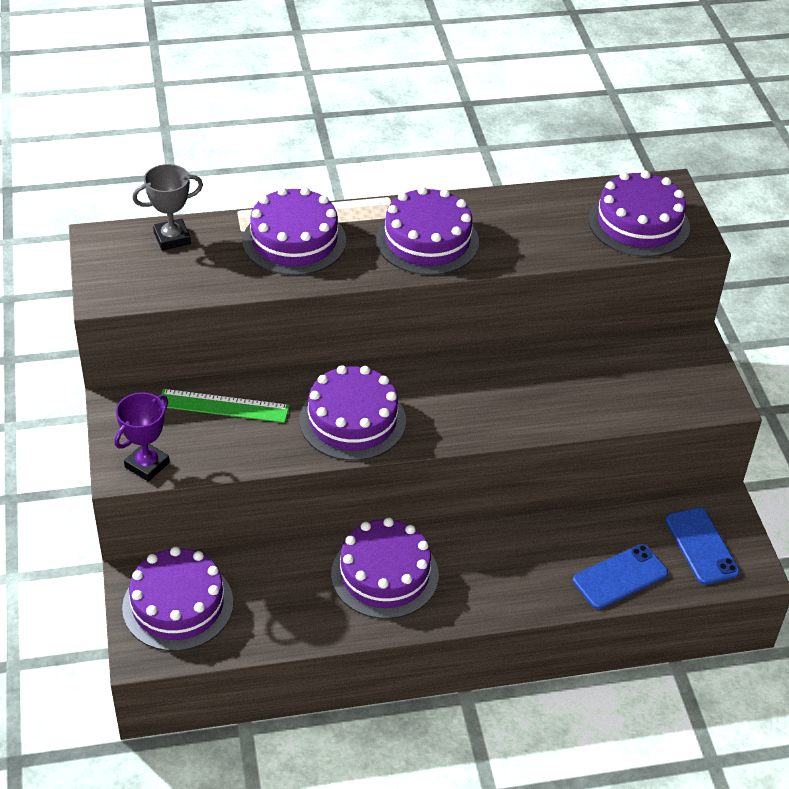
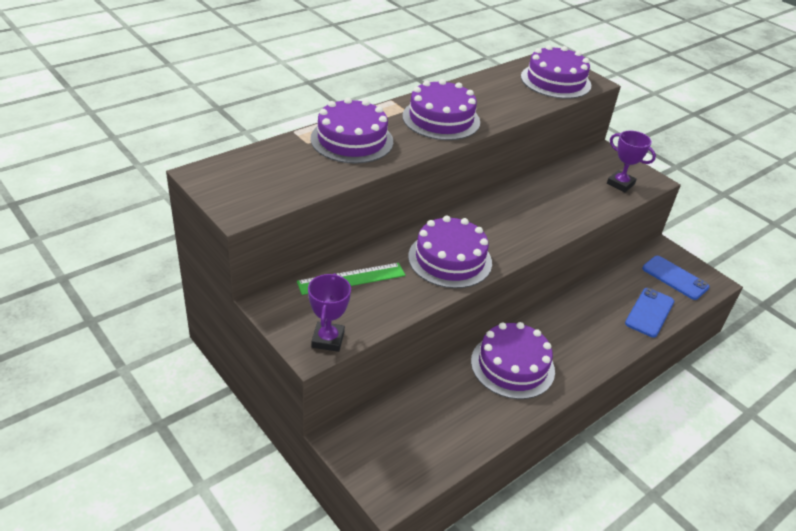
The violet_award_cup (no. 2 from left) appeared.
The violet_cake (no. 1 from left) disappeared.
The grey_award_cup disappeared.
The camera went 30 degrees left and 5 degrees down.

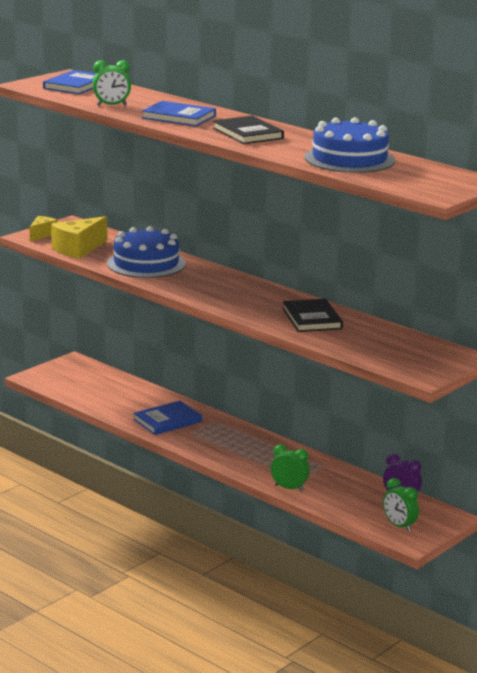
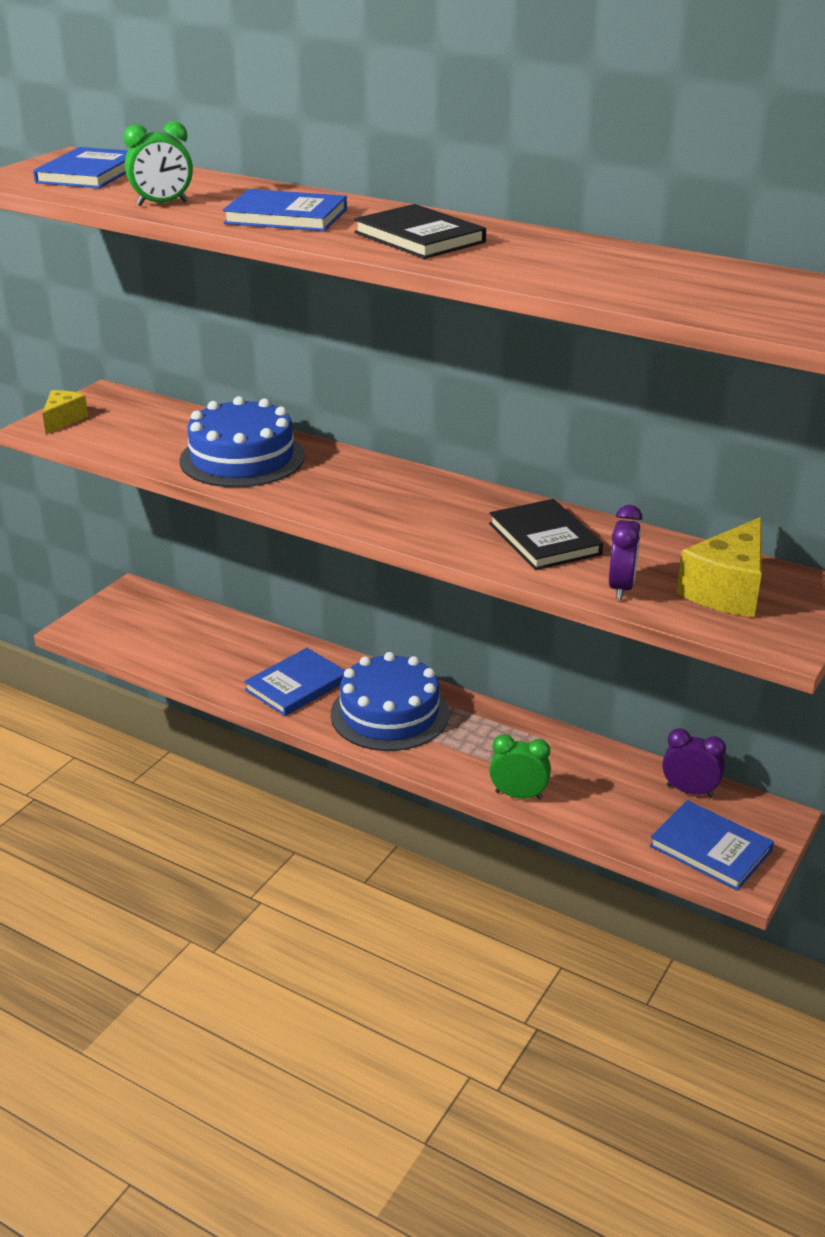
The blue_cake (no. 2 from left) moved.
The violet_alarm_clock (no. 1 from left) appeared.
The leaf-green_alarm_clock (no. 3 from left) was replaced by the blue_hardback (no. 4 from left).
The golden_cheese (no. 2 from left) moved.
The camera went 10 degrees left and 10 degrees up.

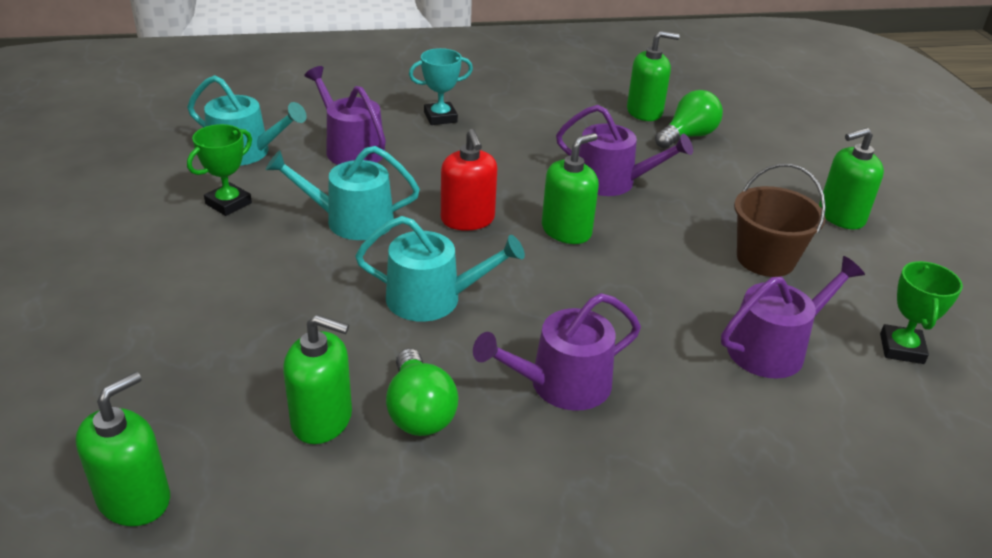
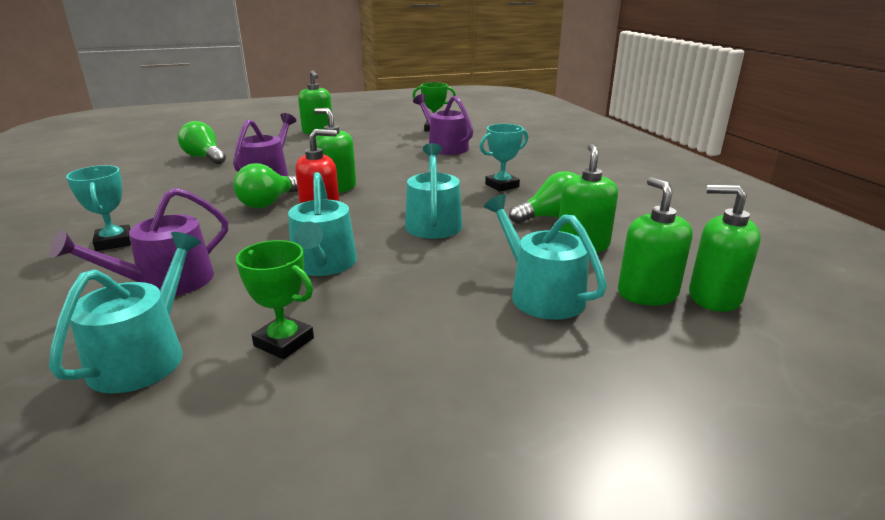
The leaf-green_lightbulb (no. 2 from left) appeared.
The violet_watering_can (no. 2 from left) was replaced by the turquoise_award_cup (no. 2 from left).
The turquoise_watering_can (no. 4 from left) appeared.
The leaf-green_soap_pump (no. 4 from left) moved.
The brown_sand_bucket disappeared.
The camera went 95 degrees left and 10 degrees down.

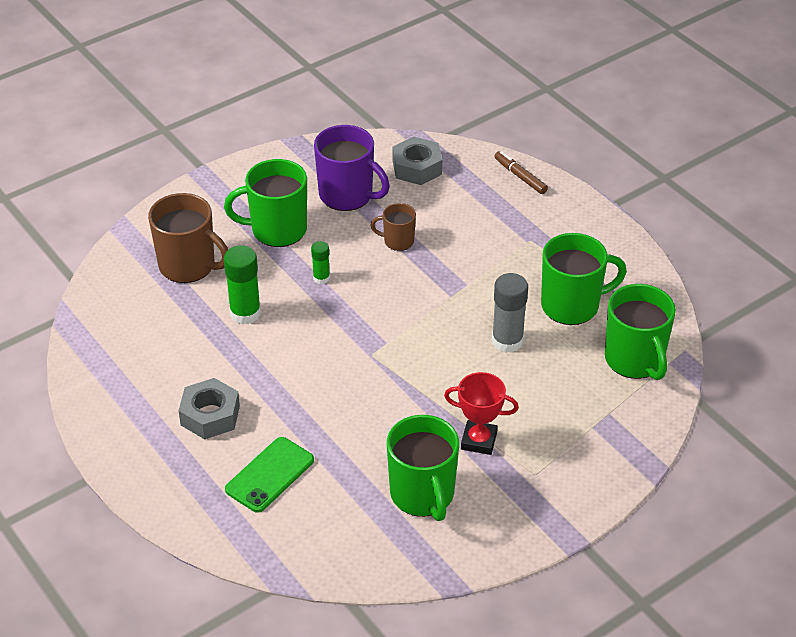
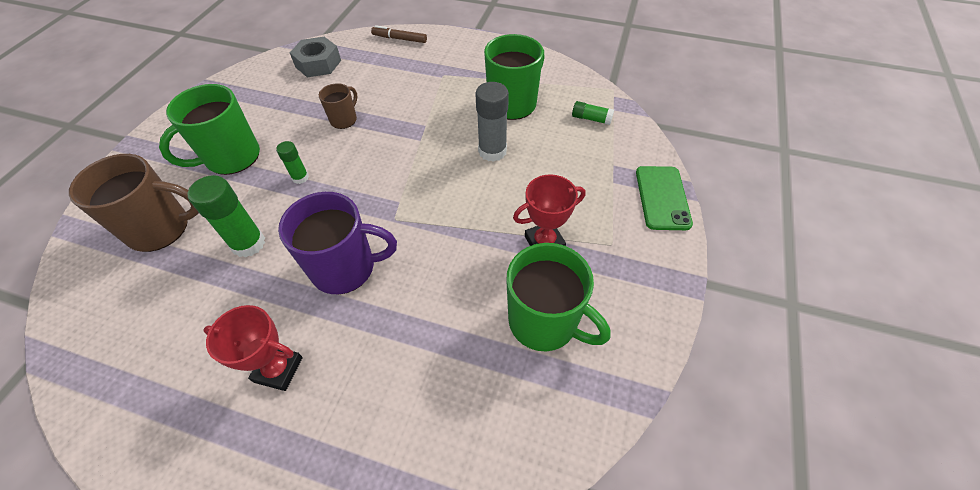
The grey_nut (no. 1 from left) was replaced by the red_award_cup (no. 1 from left).
The violet_tea_mug moved.
The brown_tea_mug (no. 2 from left) turned 150 degrees clockwise.
The leaf-green_tea_mug (no. 4 from left) was replaced by the leaf-green_stick_of_glue (no. 3 from left).
The leaf-green_phone moved.
The camera went 35 degrees left and 10 degrees up.

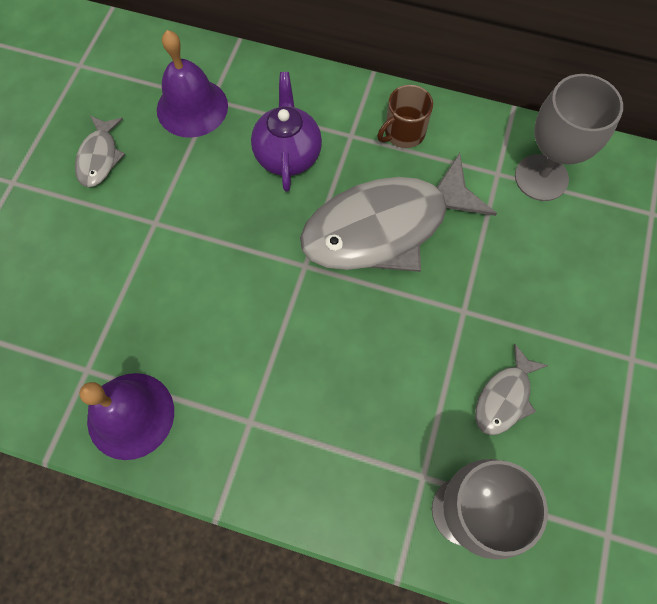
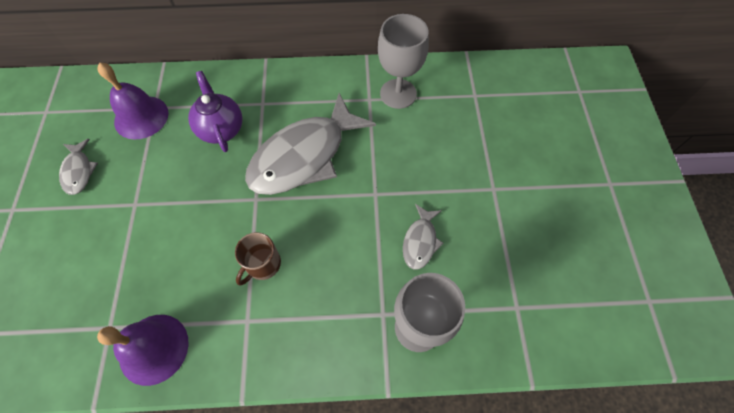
The brown_tea_mug moved.
The camera went 20 degrees left and 5 degrees down.

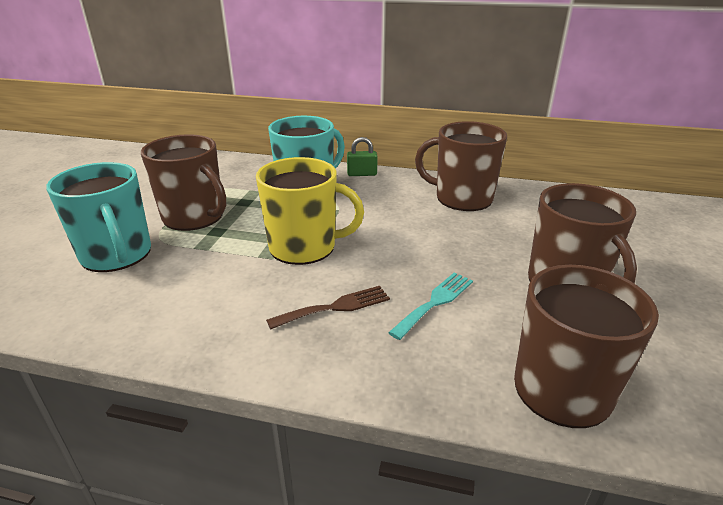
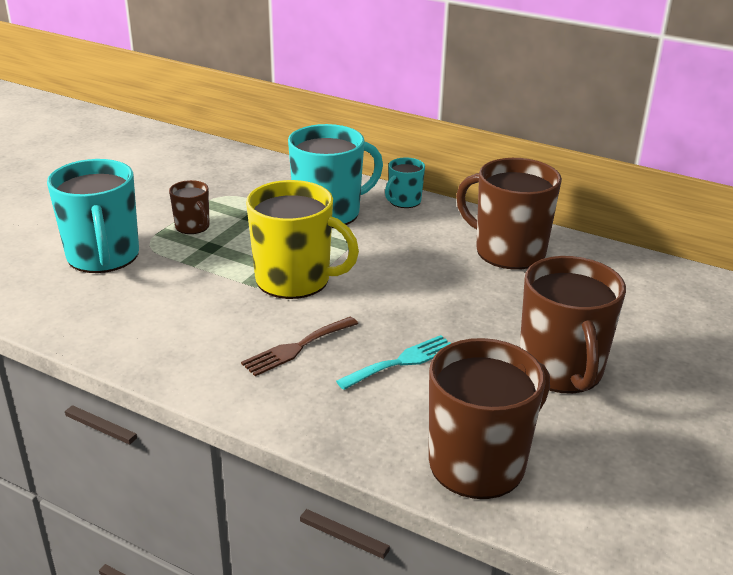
The brown_tea_mug (no. 1 from left) changed to 0.51 times the size.
The brown_table_fork turned 150 degrees clockwise.
The leaf-green_padlock was replaced by the turquoise_tea_mug (no. 3 from left).
The camera went 15 degrees right and 0 degrees up.

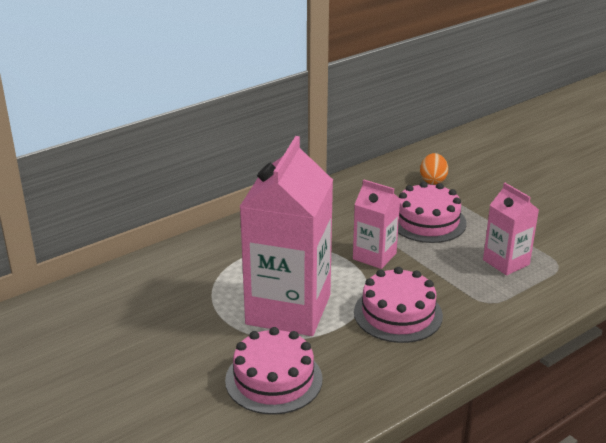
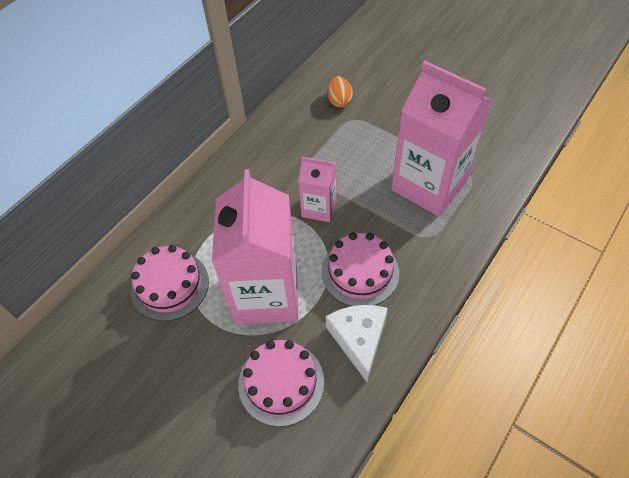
The pink_cake (no. 3 from left in the first image) moved.
The snow-white_cheese appeared.
The pink_juice_carton (no. 3 from left) changed to 1.95 times the size.
The camera went 15 degrees left and 25 degrees up.

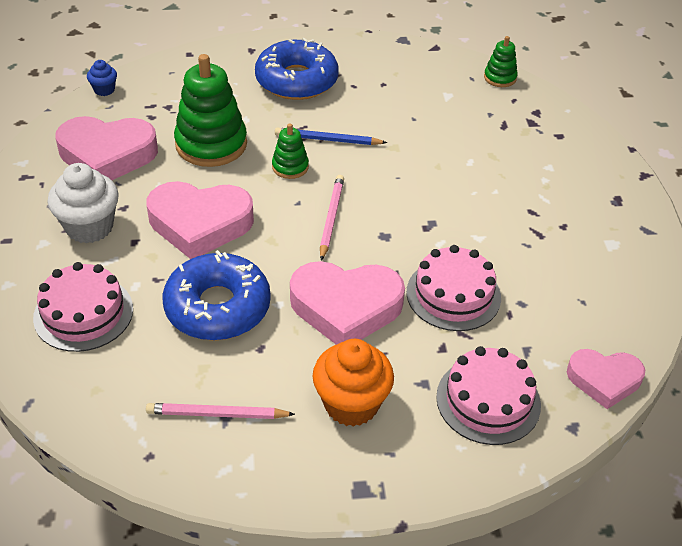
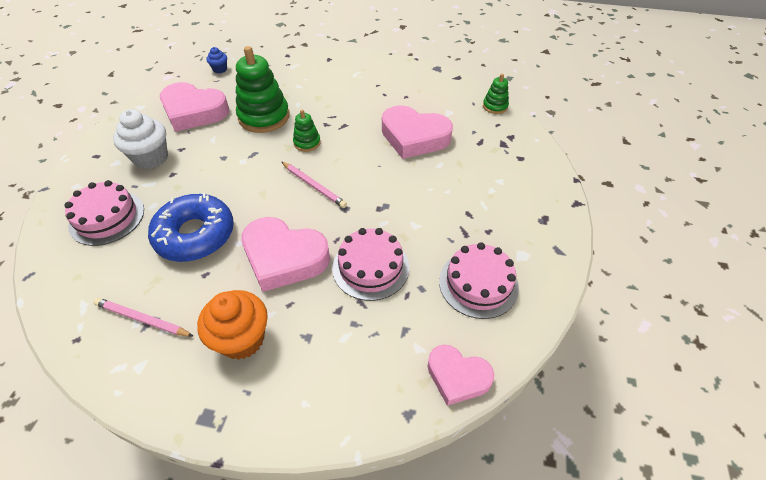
The pink_pencil (no. 2 from left) turned 105 degrees clockwise.
The pink_love_heart (no. 2 from left in the first image) moved.
The pink_cake (no. 3 from left) moved.
The blue_doughnut (no. 2 from left) disappeared.
The blue_pencil disappeared.
The camera went 20 degrees right and 5 degrees up.

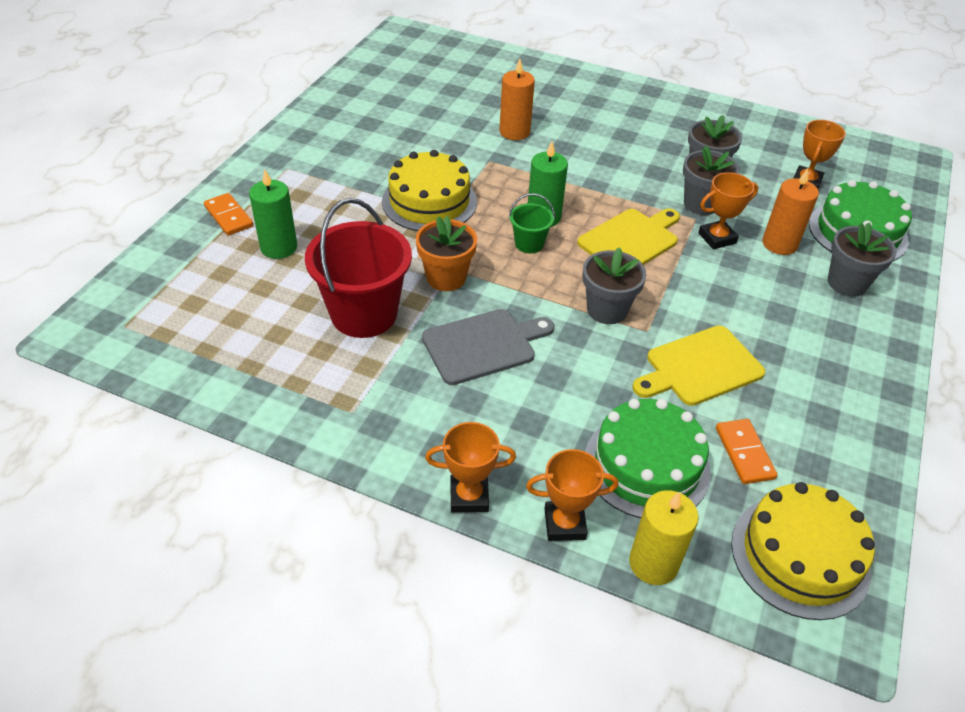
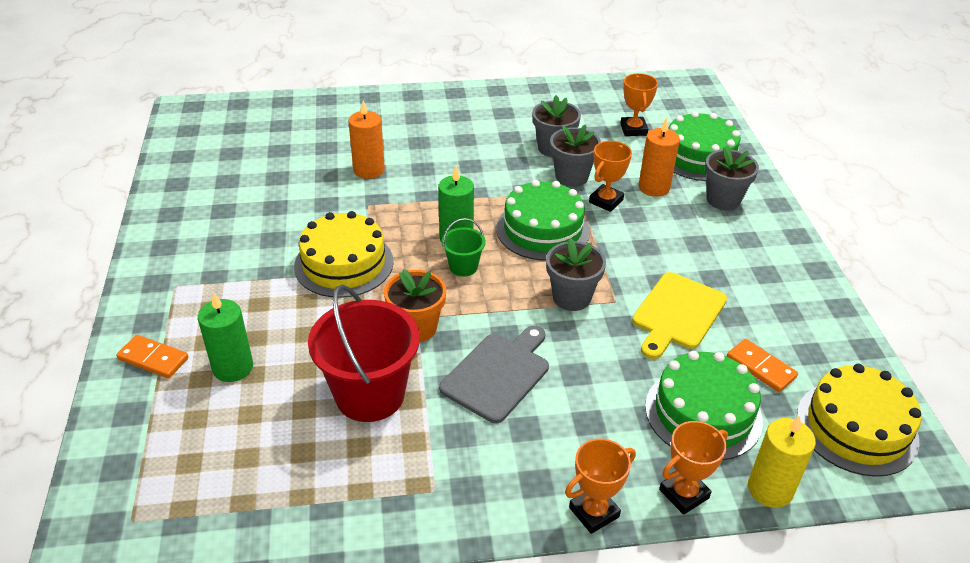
The golden_chopping_board (no. 1 from left) was replaced by the leaf-green_cake (no. 1 from left).
The camera went 30 degrees left and 5 degrees down.

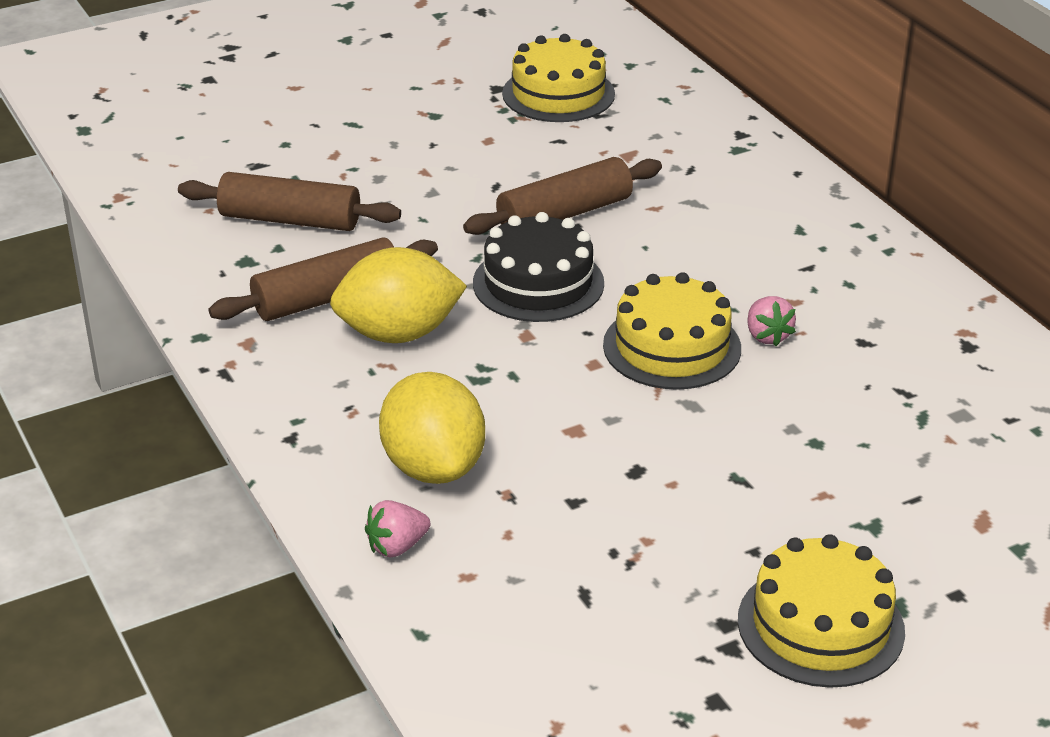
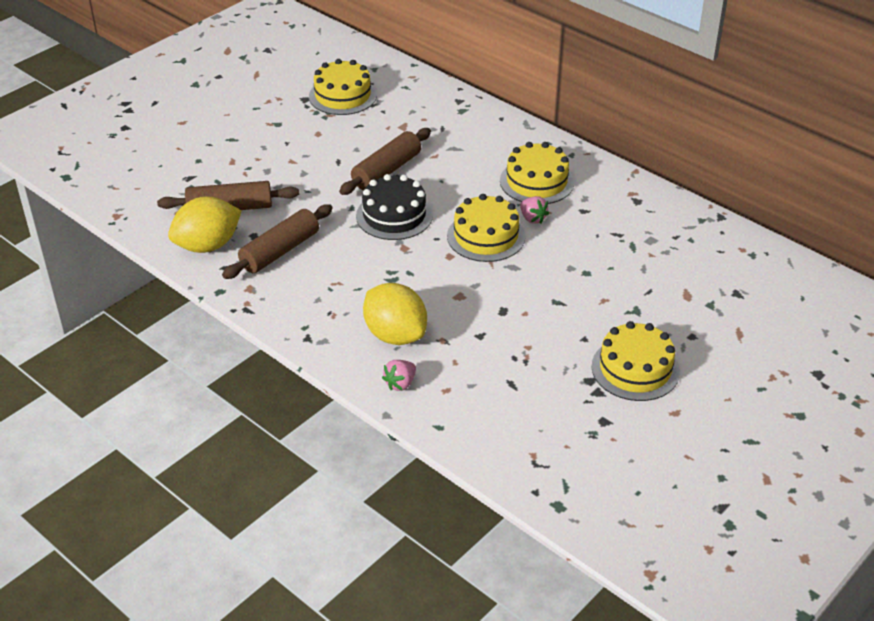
The golden_citrus_fruit (no. 1 from left) moved.
The golden_cake (no. 3 from left) appeared.
The camera went 20 degrees left and 5 degrees up.

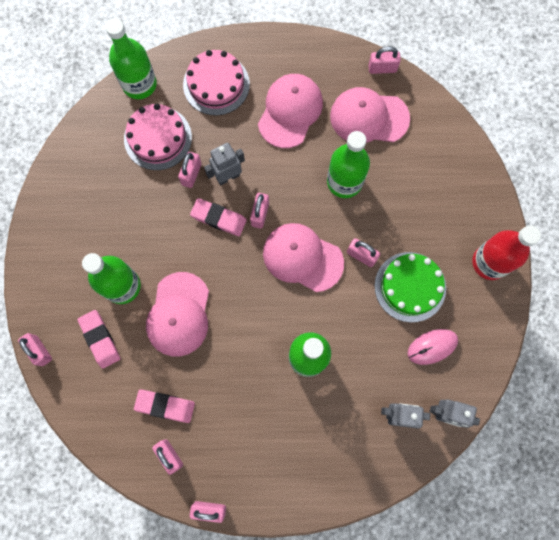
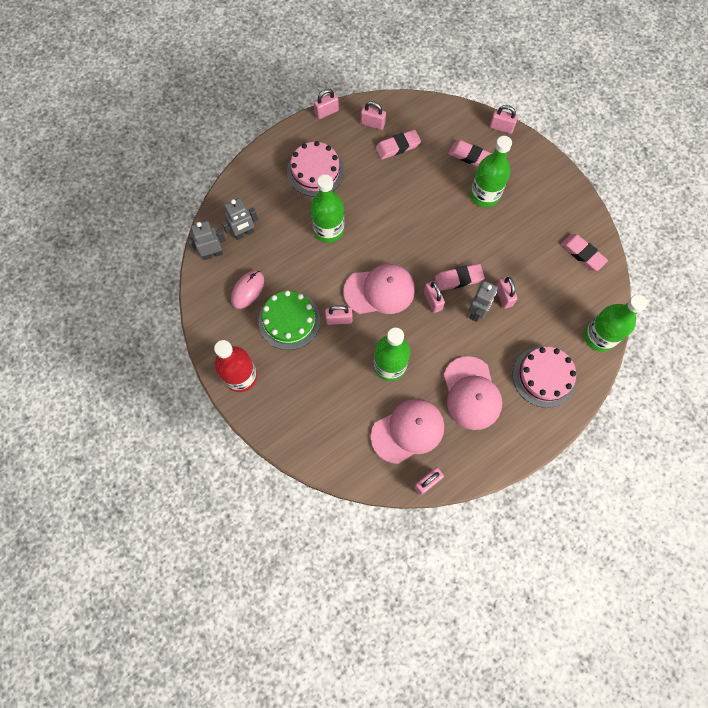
The pink_cake (no. 1 from left) moved.
The pink_pencil_eraser (no. 4 from left) appeared.
The pink_cap (no. 1 from left) disappeared.
The camera went 145 degrees right and 5 degrees down.

